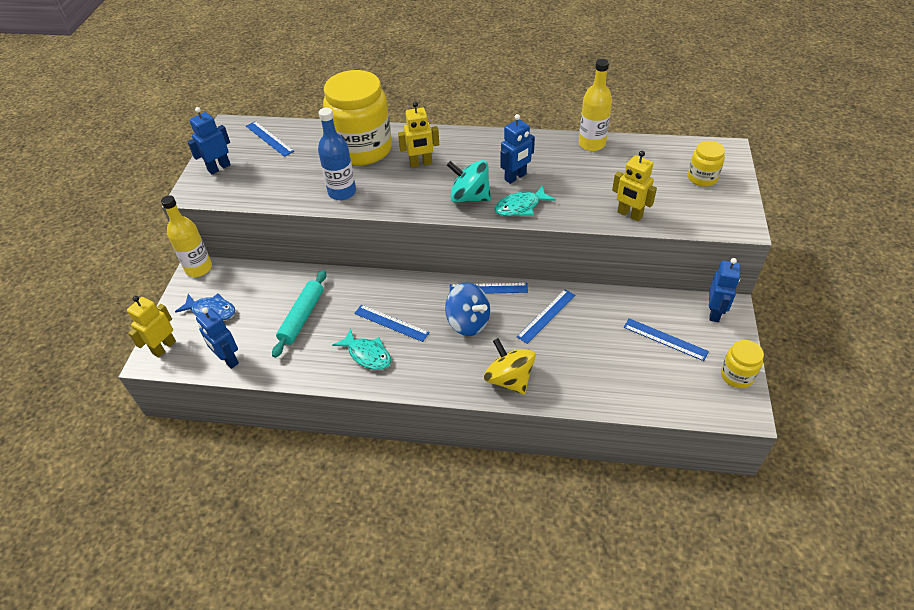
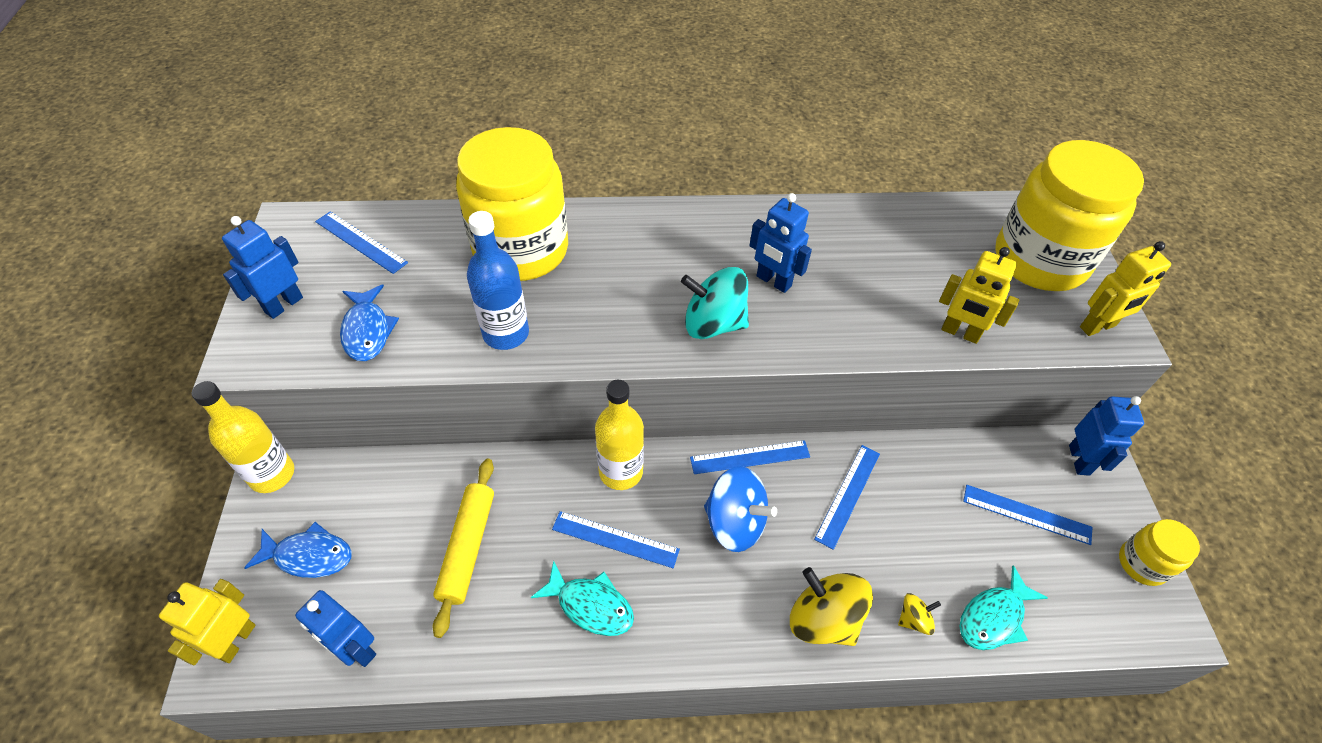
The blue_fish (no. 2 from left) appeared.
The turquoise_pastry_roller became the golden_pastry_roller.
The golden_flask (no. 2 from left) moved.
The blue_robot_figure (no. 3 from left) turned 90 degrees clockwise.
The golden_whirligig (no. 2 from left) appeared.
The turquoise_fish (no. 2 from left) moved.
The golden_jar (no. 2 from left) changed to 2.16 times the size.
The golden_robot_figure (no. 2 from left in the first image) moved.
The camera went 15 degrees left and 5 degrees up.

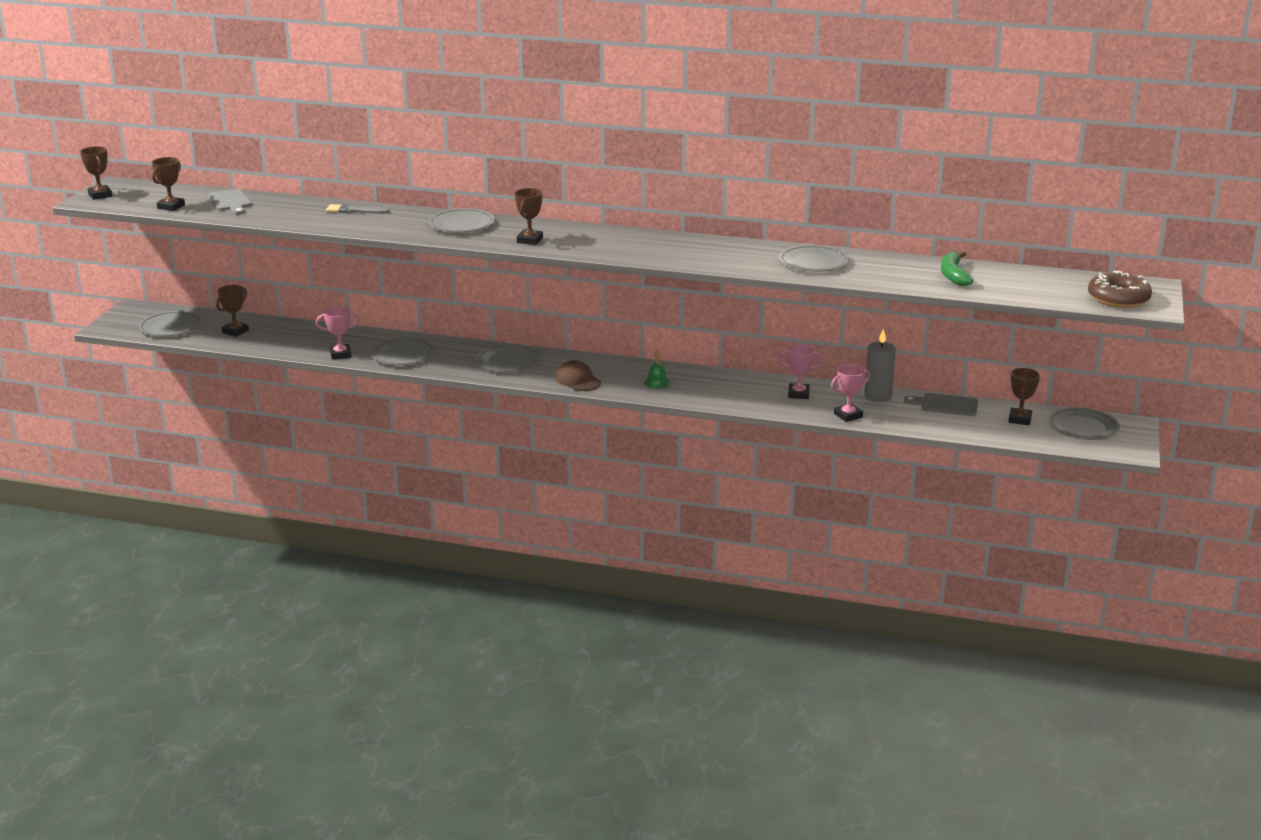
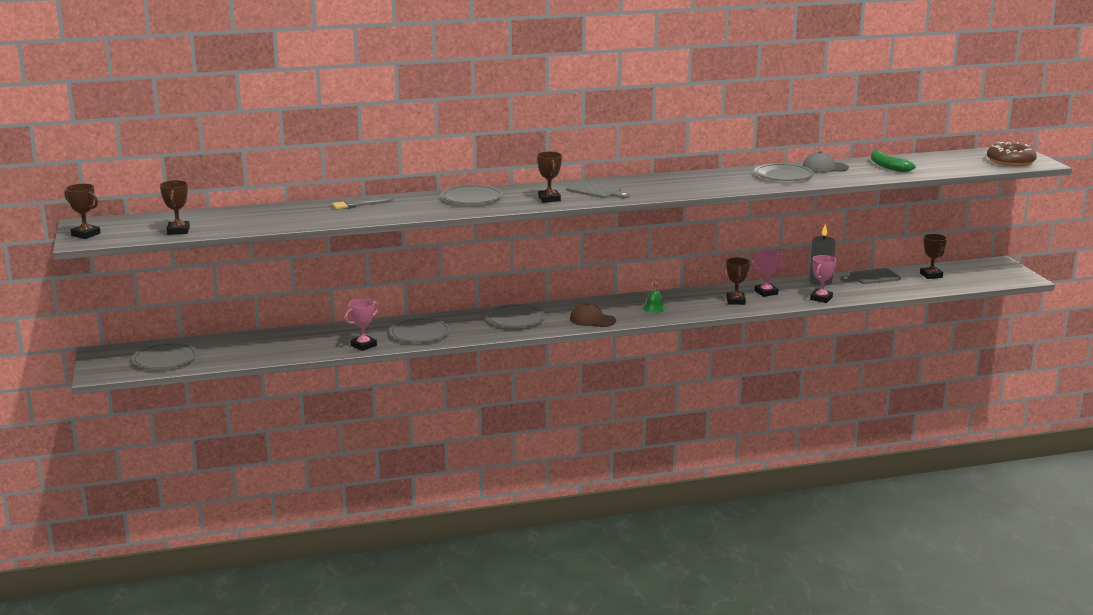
The grey_chopping_board (no. 1 from left) moved.
The brown_award_cup (no. 3 from left in the first image) moved.
The grey_cap appeared.
The grey_dinner_plate (no. 6 from left) disappeared.
The camera went 30 degrees left and 5 degrees down.

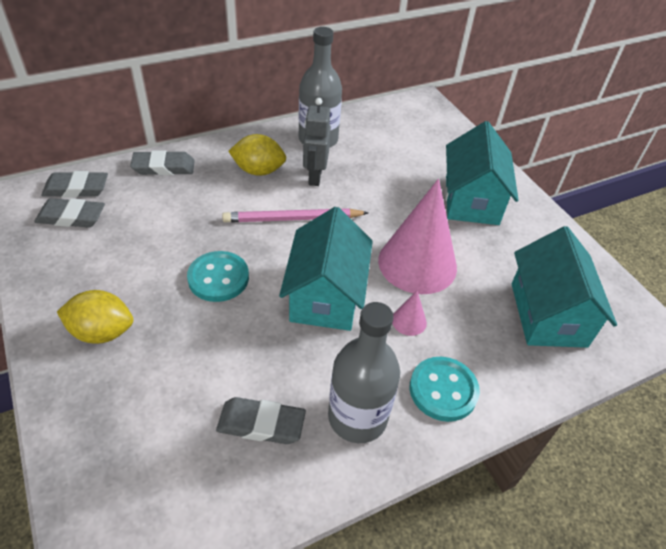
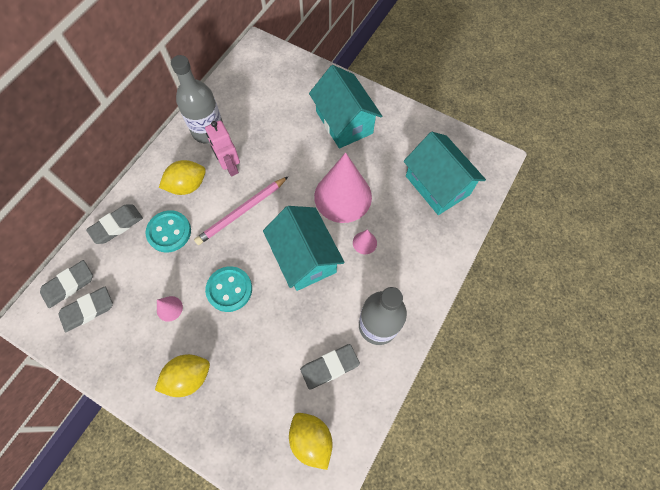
The turquoise_button (no. 2 from left in the first image) moved.
The pink_cone_shape (no. 1 from left) appeared.
The grey_robot_figure became the pink_robot_figure.
The golden_citrus_fruit (no. 3 from left) appeared.
The camera went 30 degrees left and 20 degrees up.

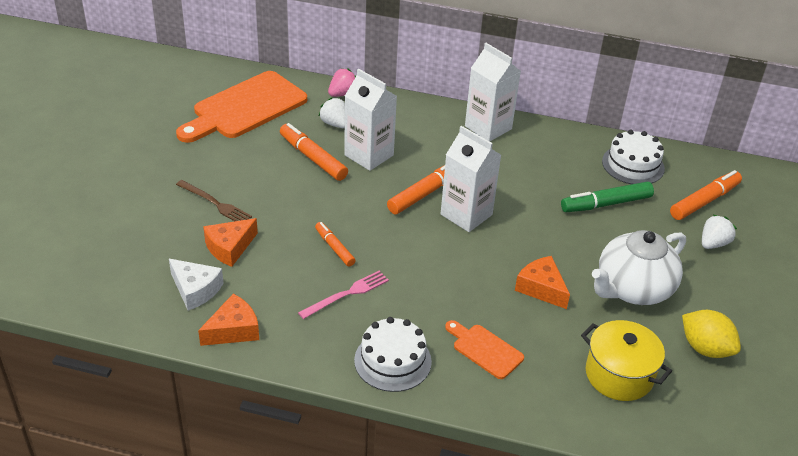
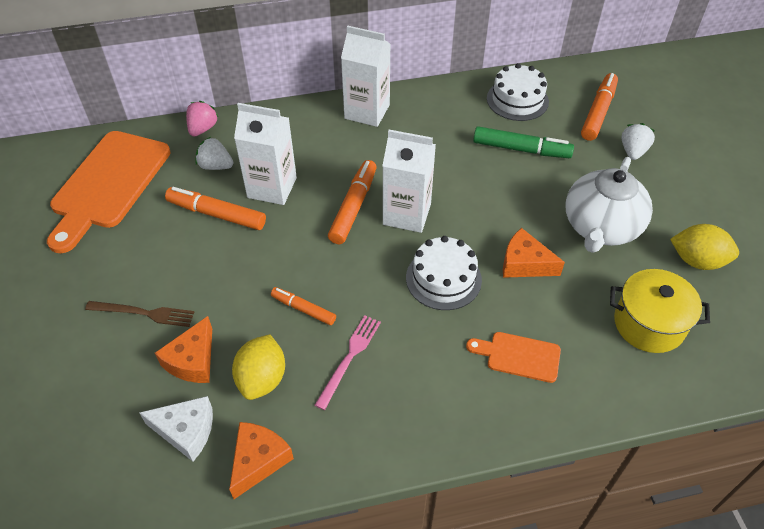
The golden_citrus_fruit (no. 1 from left) appeared.
The snow-white_cake (no. 1 from left) moved.
The leaf-green_felt_pen turned 120 degrees counterclockwise.
The camera went 25 degrees left and 10 degrees up.

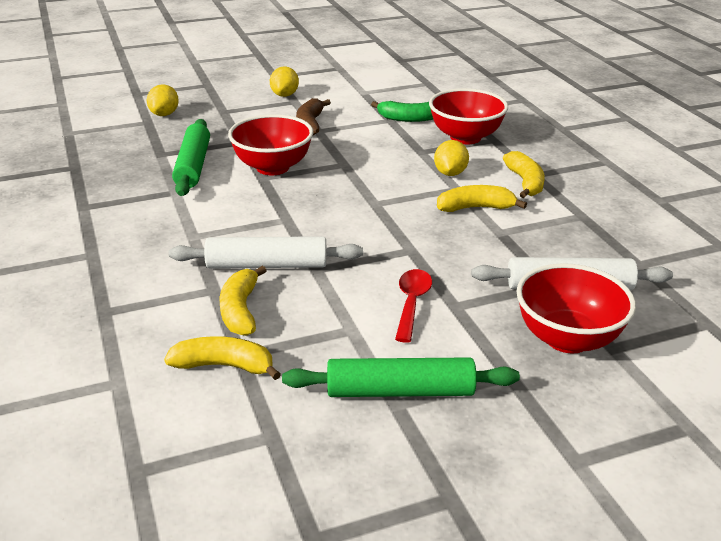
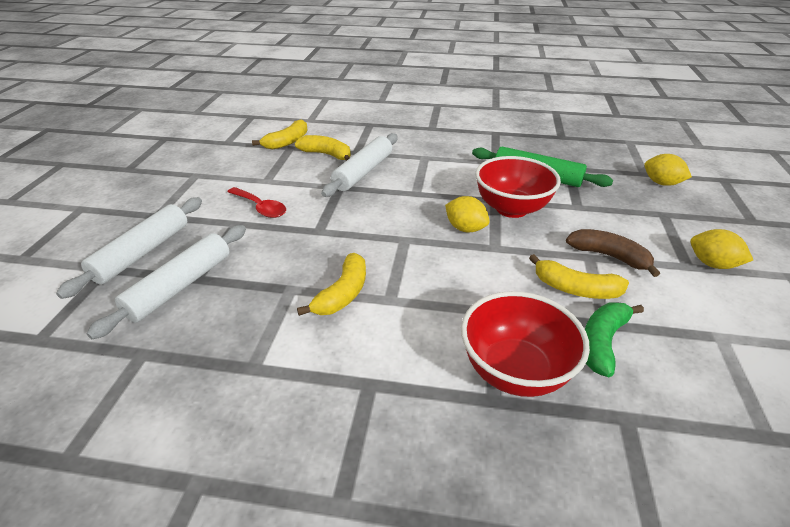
The red_deep_dish (no. 3 from left) was replaced by the snow-white_pastry_roller (no. 1 from left).
The golden_citrus_fruit (no. 3 from left in the first image) moved.
The golden_banana (no. 4 from left) moved.
The leaf-green_pastry_roller (no. 2 from left) disappeared.
The camera went 120 degrees right and 5 degrees up.

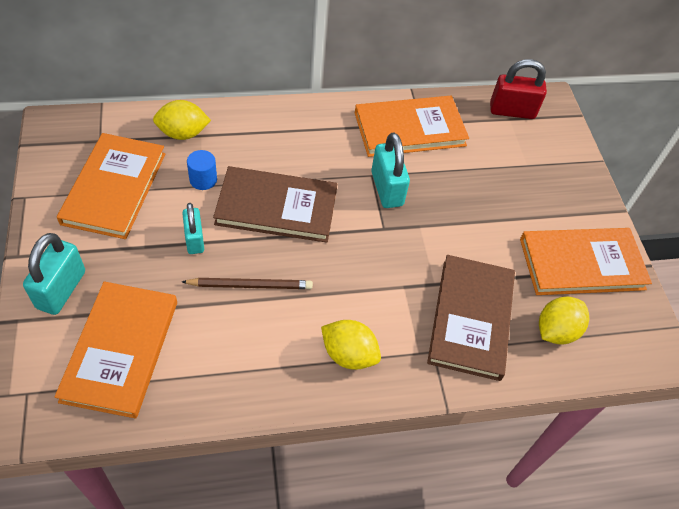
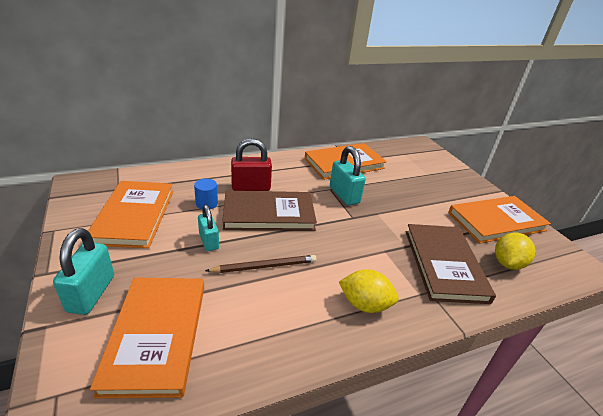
The red_padlock moved.
The golden_citrus_fruit (no. 1 from left) disappeared.
The camera went 10 degrees left and 20 degrees down.

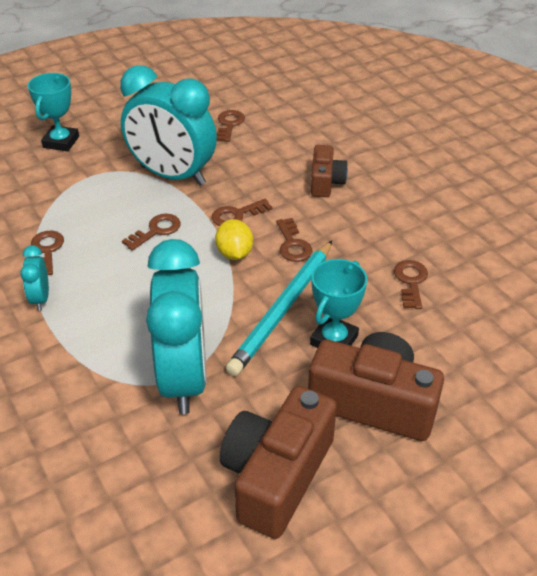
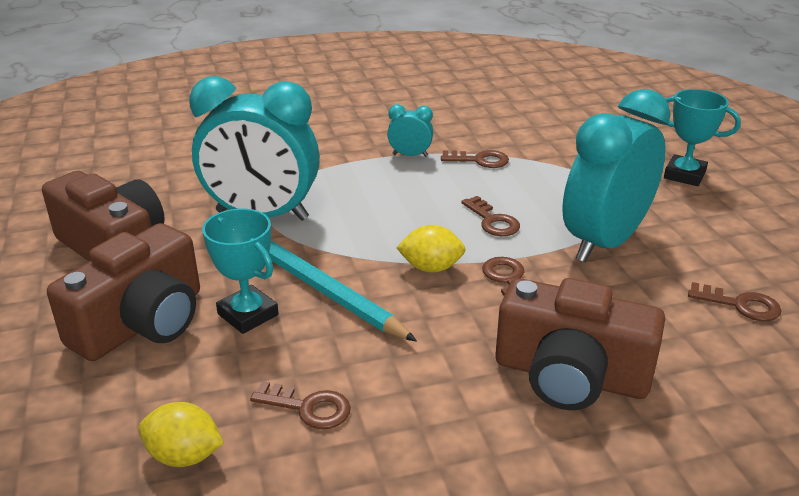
The golden_citrus_fruit (no. 1 from left) appeared.
The brown_photo_camera (no. 2 from left in the first image) changed to 1.76 times the size.
The brown_latchkey (no. 5 from left) disappeared.
The camera went 105 degrees right and 10 degrees down.

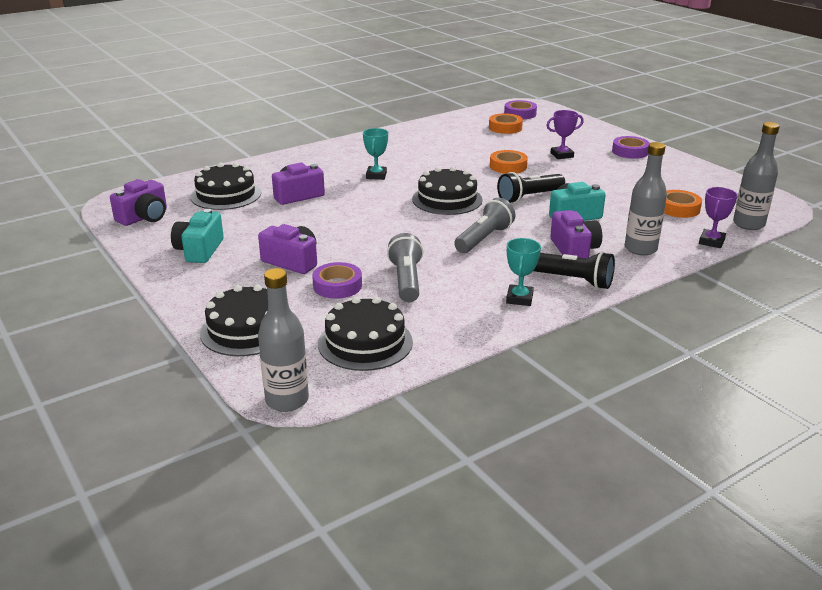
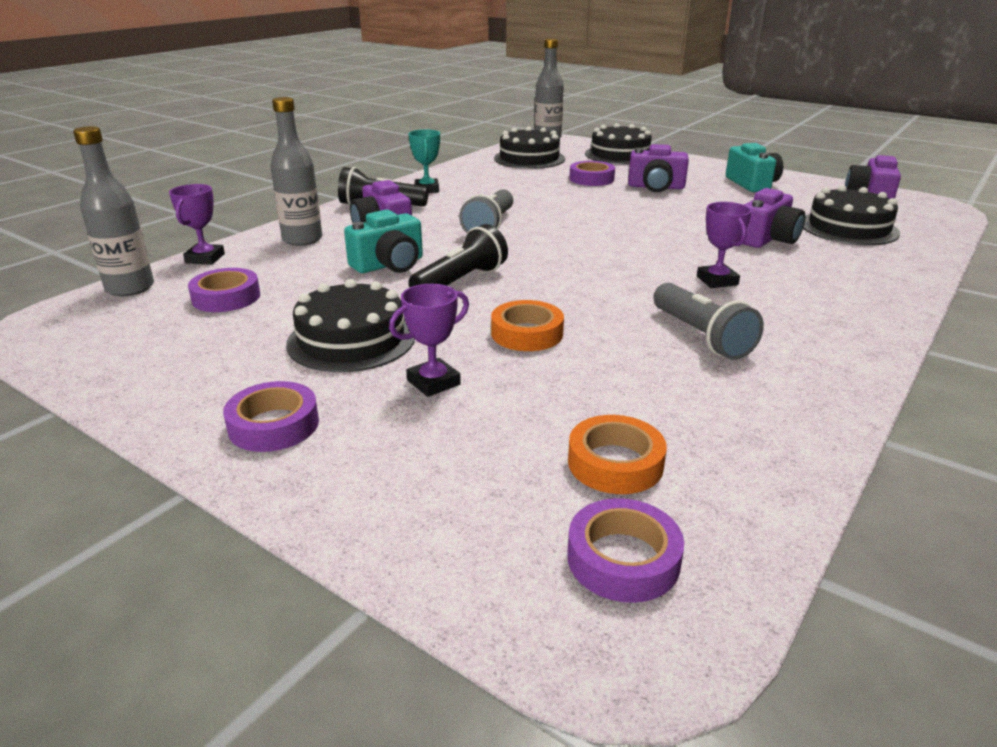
The bright_orange_sticky_tape (no. 3 from left) became the violet_sticky_tape (no. 1 from left).
The ebony_cake (no. 4 from left in the first image) moved.
The grey_torch (no. 1 from left in the first image) moved.
The turquoise_award_cup (no. 1 from left) became the violet_award_cup (no. 3 from left).
The camera went 160 degrees right and 0 degrees up.

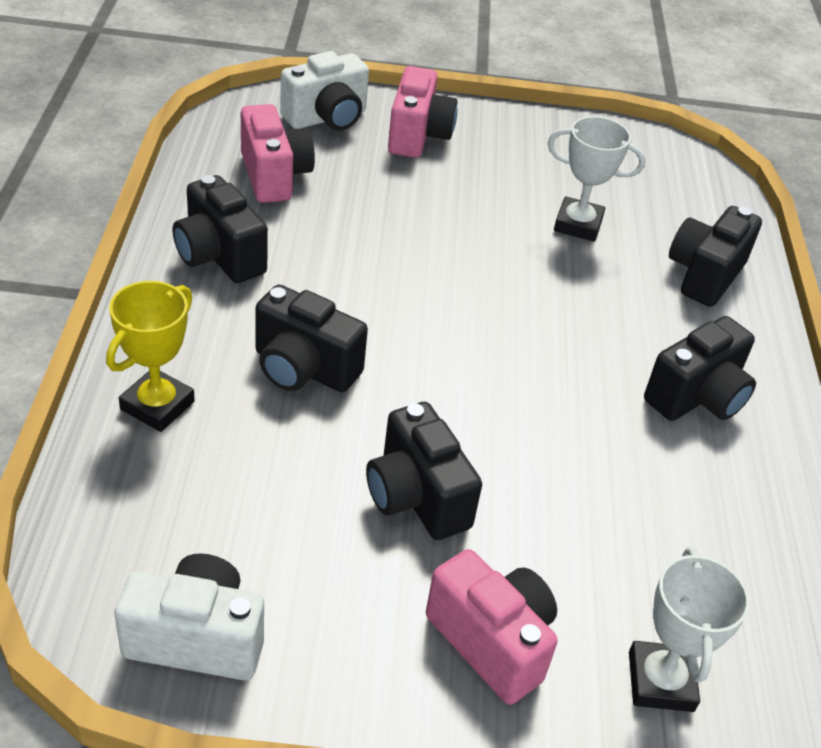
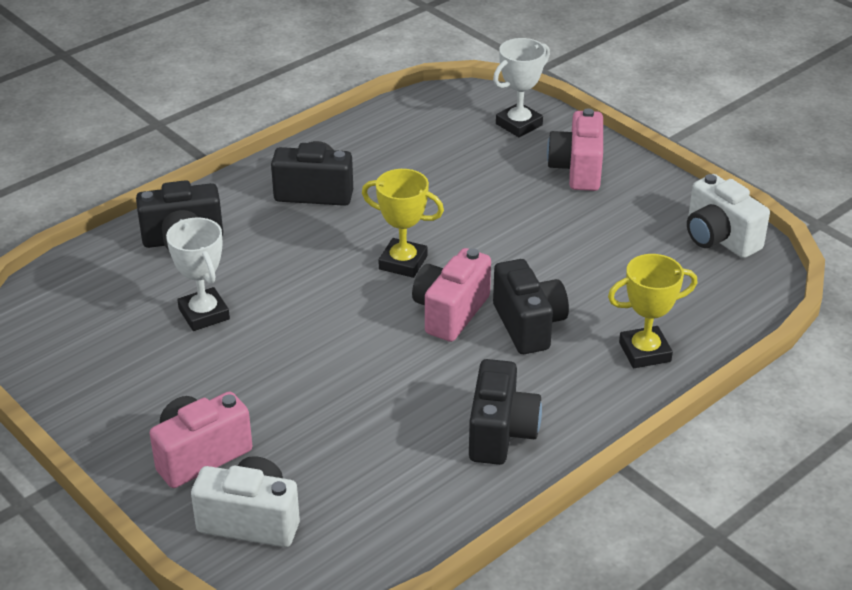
The golden_award_cup (no. 1 from left) appeared.
The pink_photo_camera (no. 1 from left in the first image) moved.
The ebony_photo_camera (no. 3 from left) disappeared.
The camera went 130 degrees left and 5 degrees down.

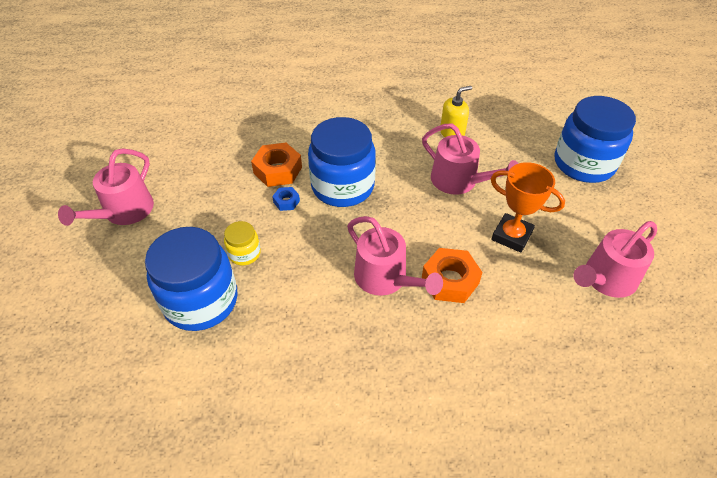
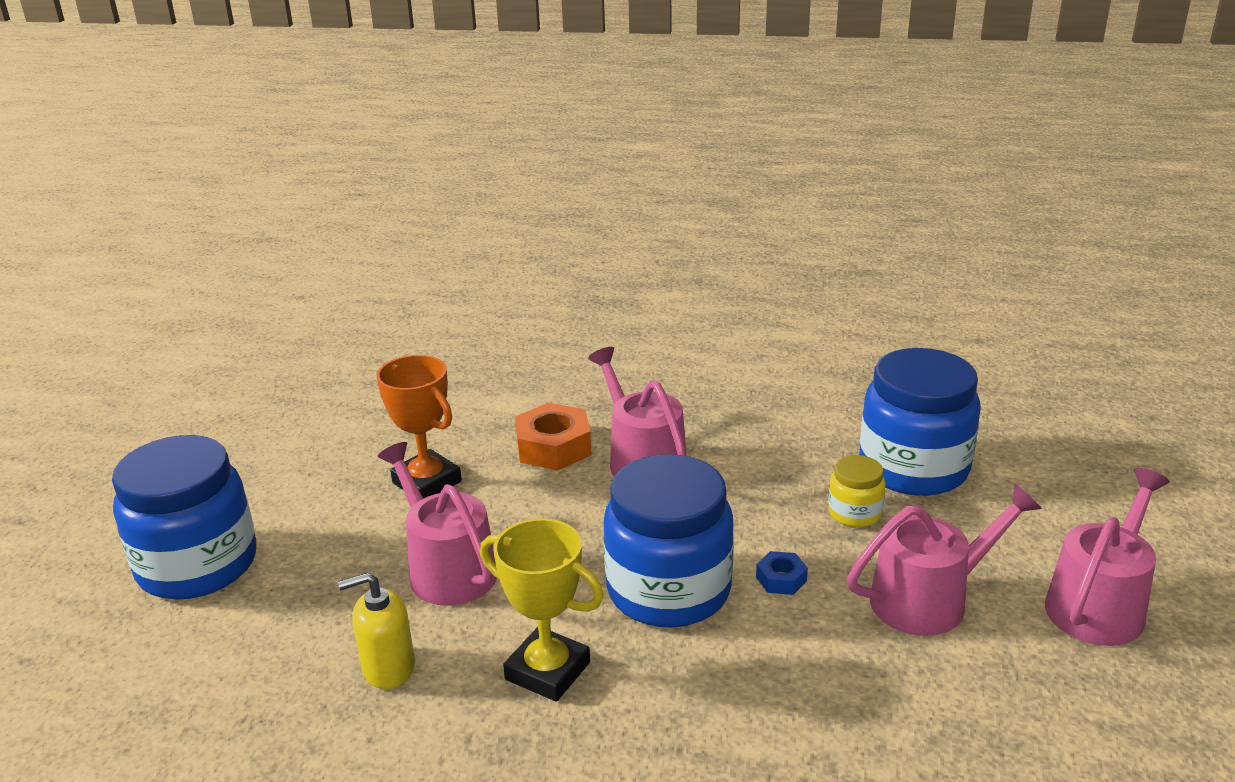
The golden_award_cup appeared.
The pink_watering_can (no. 4 from left in the first image) moved.
The bright_orange_nut (no. 1 from left) disappeared.
The camera went 165 degrees left and 20 degrees down.

